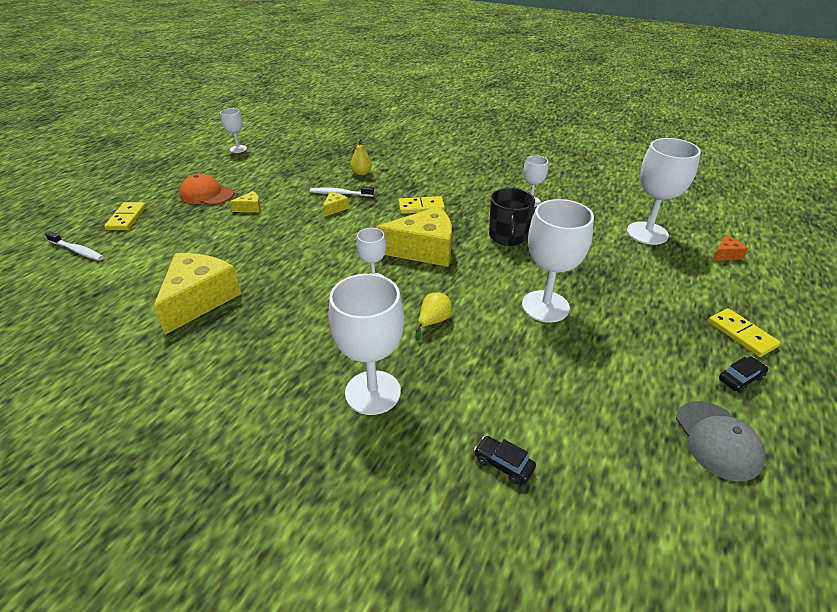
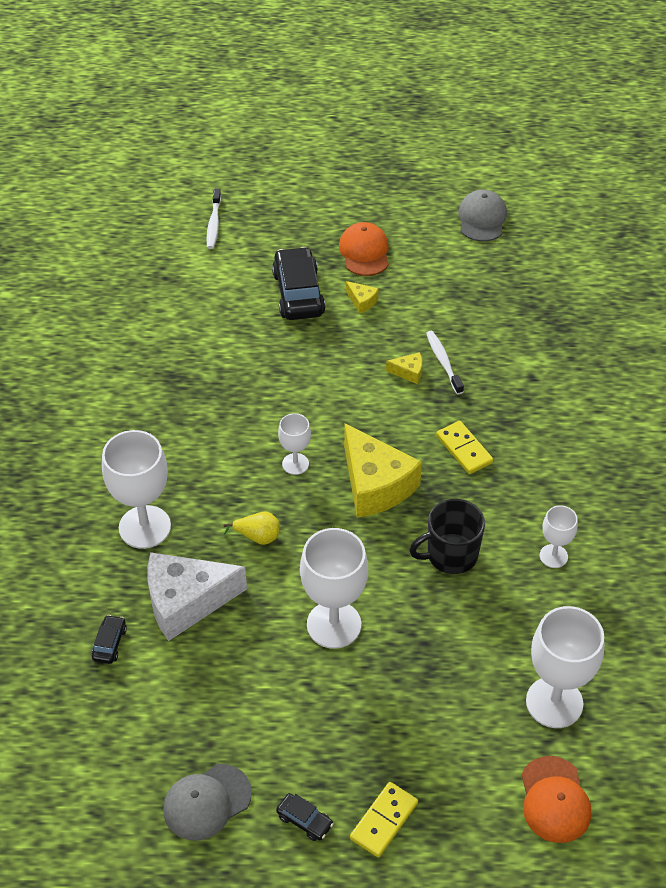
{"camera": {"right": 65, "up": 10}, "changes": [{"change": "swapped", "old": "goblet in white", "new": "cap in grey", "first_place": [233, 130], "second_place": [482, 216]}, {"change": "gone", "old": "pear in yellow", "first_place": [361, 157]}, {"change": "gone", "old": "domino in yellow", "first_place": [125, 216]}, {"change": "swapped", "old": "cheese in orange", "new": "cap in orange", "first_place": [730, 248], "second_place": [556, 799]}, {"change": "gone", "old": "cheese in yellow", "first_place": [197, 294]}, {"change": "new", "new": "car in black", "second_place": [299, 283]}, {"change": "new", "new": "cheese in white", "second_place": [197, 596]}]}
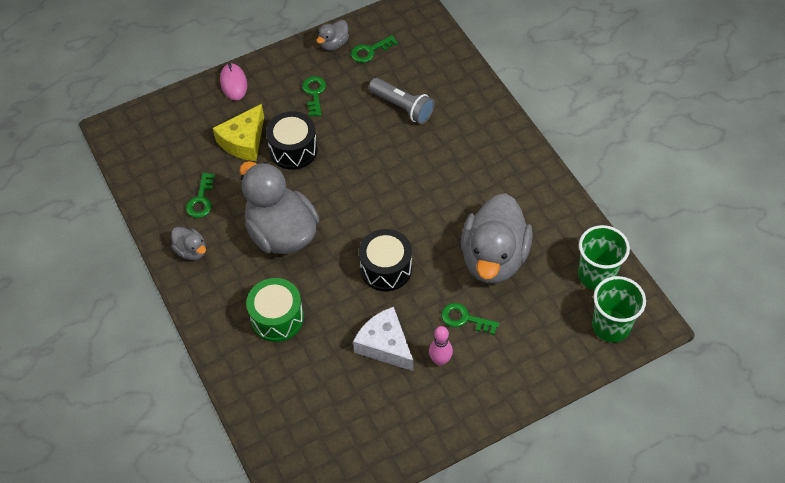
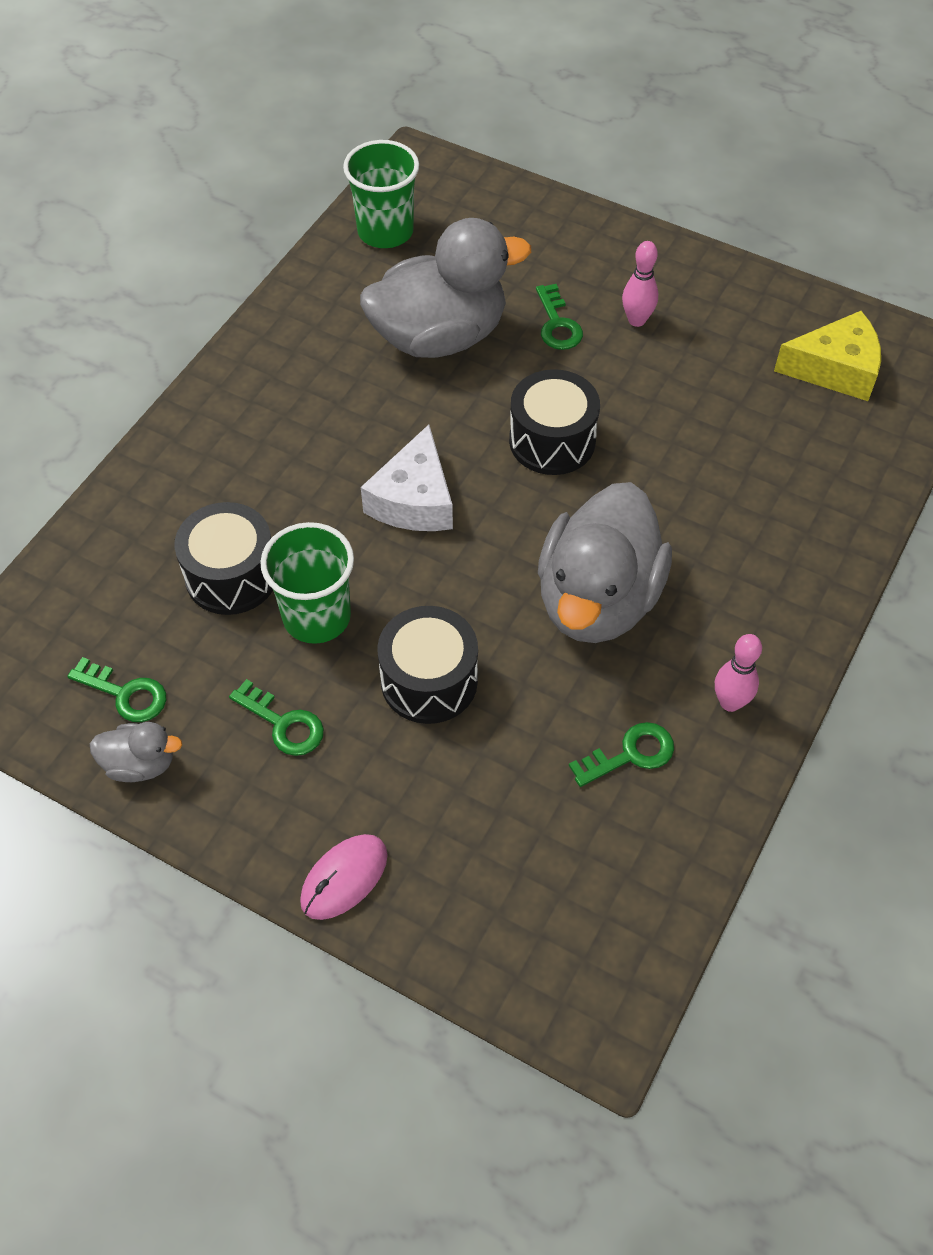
{"camera": {"right": -125, "up": 0}, "changes": [{"change": "rotated", "old": "key in green", "first_place": [314, 96], "second_place": [276, 717], "degrees": -105}, {"change": "swapped", "old": "flashlight in grey", "new": "drum in black", "first_place": [402, 101], "second_place": [223, 558]}, {"change": "shifted", "old": "cheese in yellow", "first_place": [238, 132], "second_place": [827, 356]}, {"change": "swapped", "old": "duck in grey", "new": "bowling pin in pink", "first_place": [188, 243], "second_place": [738, 673]}, {"change": "shifted", "old": "cup in green", "first_place": [619, 309], "second_place": [307, 583]}, {"change": "gone", "old": "drum in green", "first_place": [275, 310]}, {"change": "shifted", "old": "cheese in white", "first_place": [383, 339], "second_place": [407, 478]}]}
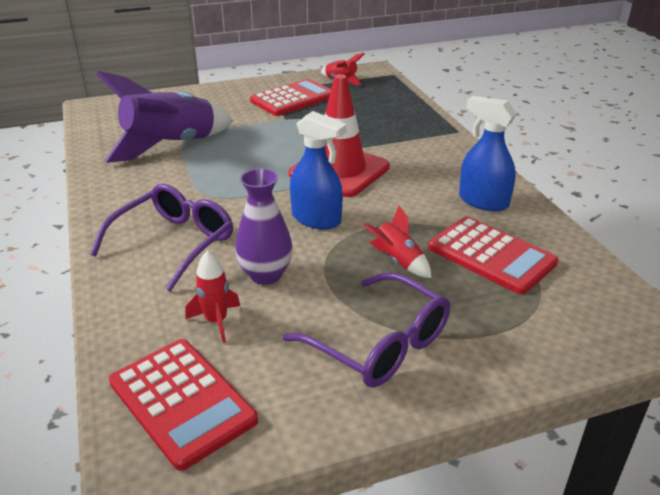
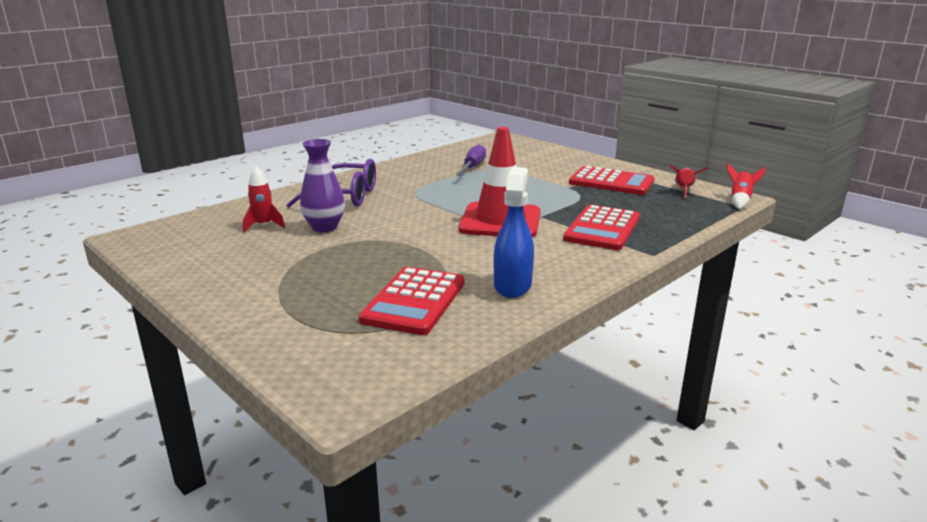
{"camera": {"right": 65, "up": -10}, "changes": [{"change": "swapped", "old": "rocket in purple", "new": "screwdriver in purple", "first_place": [165, 117], "second_place": [471, 160]}, {"change": "gone", "old": "spray bottle in blue", "first_place": [318, 170]}, {"change": "shifted", "old": "rocket in red", "first_place": [397, 242], "second_place": [746, 186]}, {"change": "gone", "old": "glasses in purple", "first_place": [366, 329]}, {"change": "shifted", "old": "calculator in red", "first_place": [183, 405], "second_place": [601, 227]}]}
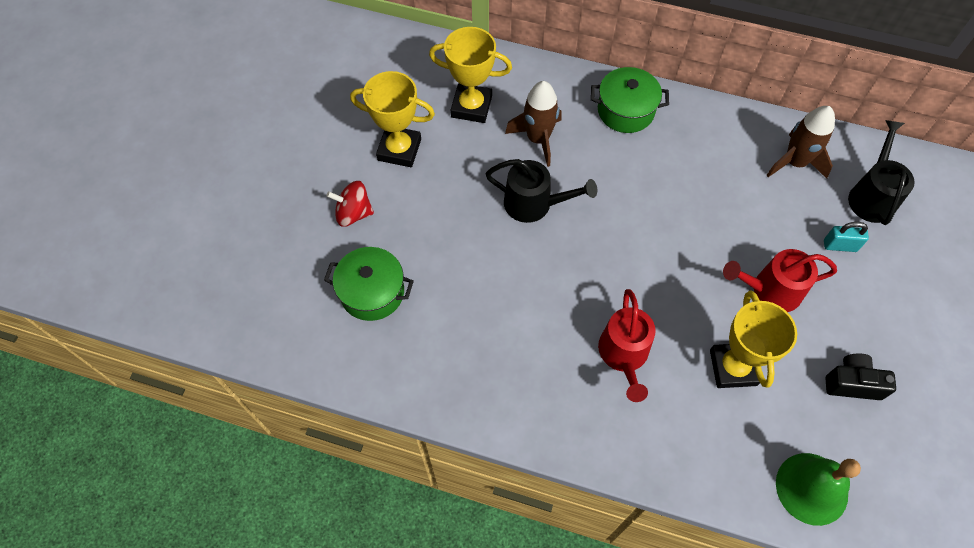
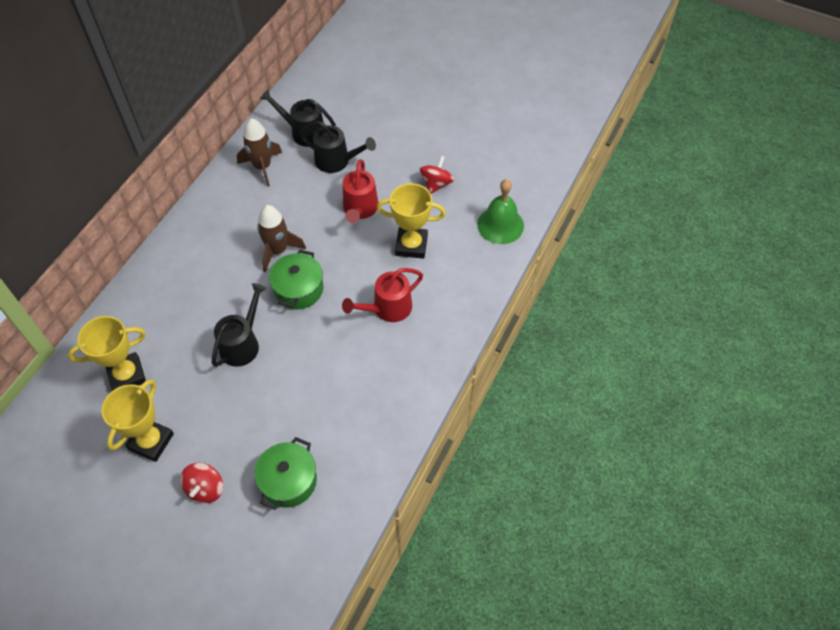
{"camera": {"right": -80, "up": -5}, "changes": [{"change": "rotated", "old": "trophy in yellow", "first_place": [470, 75], "second_place": [107, 353], "degrees": 45}, {"change": "shifted", "old": "pot in green", "first_place": [630, 100], "second_place": [296, 279]}, {"change": "shifted", "old": "rocket in brown", "first_place": [533, 124], "second_place": [281, 238]}, {"change": "swapped", "old": "padlock in turquoise", "new": "watering can in black", "first_place": [846, 237], "second_place": [338, 147]}, {"change": "rotated", "old": "watering can in red", "first_place": [627, 345], "second_place": [382, 295], "degrees": 135}, {"change": "swapped", "old": "camera in black", "new": "spinning top in red", "first_place": [860, 377], "second_place": [437, 175]}]}
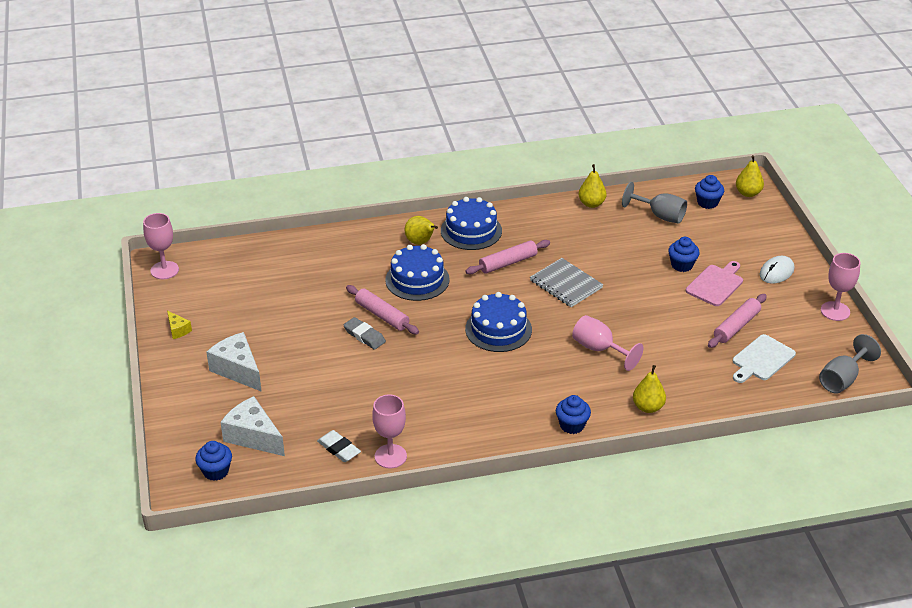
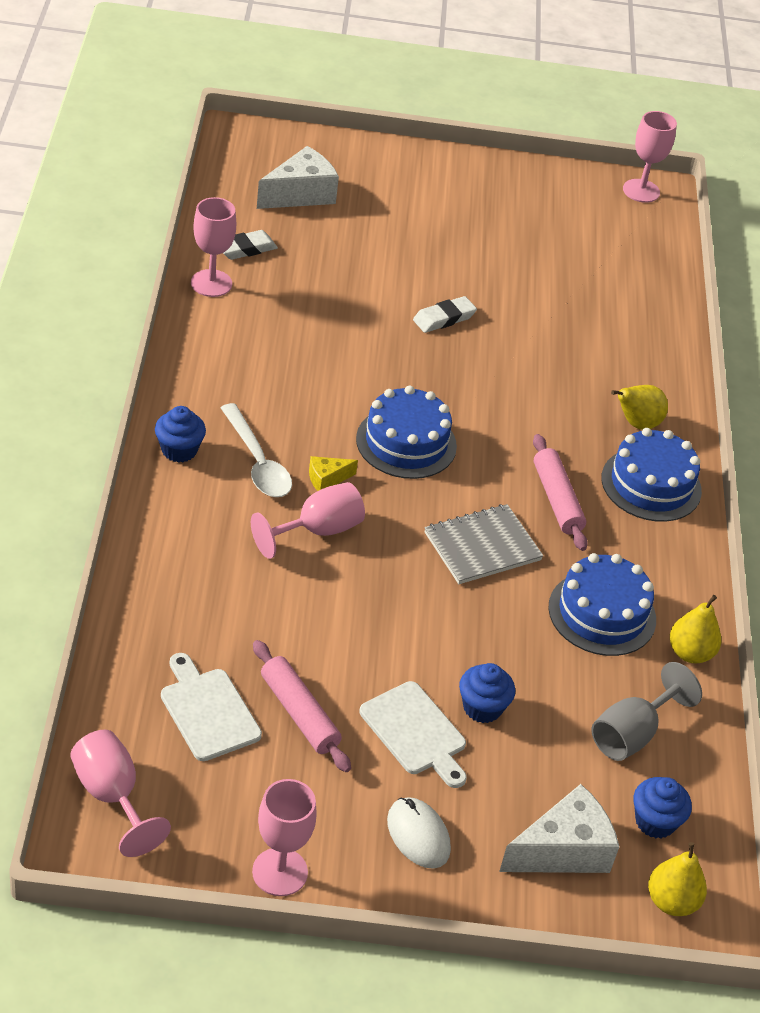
{"camera": {"right": 100, "up": 5}, "changes": [{"change": "shifted", "old": "cake in blue", "first_place": [417, 272], "second_place": [602, 604]}, {"change": "repainted", "old": "cutting board in pink", "new": "cutting board in white", "first_place": [714, 283], "second_place": [413, 734]}, {"change": "gone", "old": "rolling pin in pink", "first_place": [382, 309]}, {"change": "shifted", "old": "cheese in yellow", "first_place": [179, 325], "second_place": [333, 473]}, {"change": "repainted", "old": "eraser in grey", "new": "eraser in white", "first_place": [365, 333], "second_place": [445, 314]}, {"change": "shifted", "old": "cheese in white", "first_place": [234, 362], "second_place": [559, 828]}, {"change": "repainted", "old": "goblet in grey", "new": "goblet in pink", "first_place": [850, 364], "second_place": [120, 793]}, {"change": "gone", "old": "pear in yellow", "first_place": [649, 389]}, {"change": "gone", "old": "cupcake in blue", "first_place": [213, 461]}, {"change": "new", "new": "spoon in white", "second_place": [256, 450]}]}
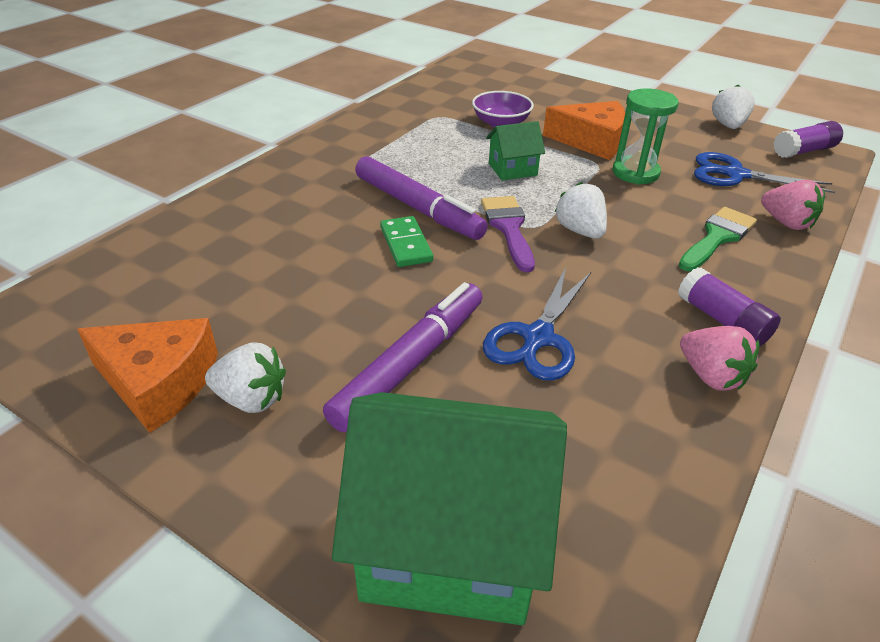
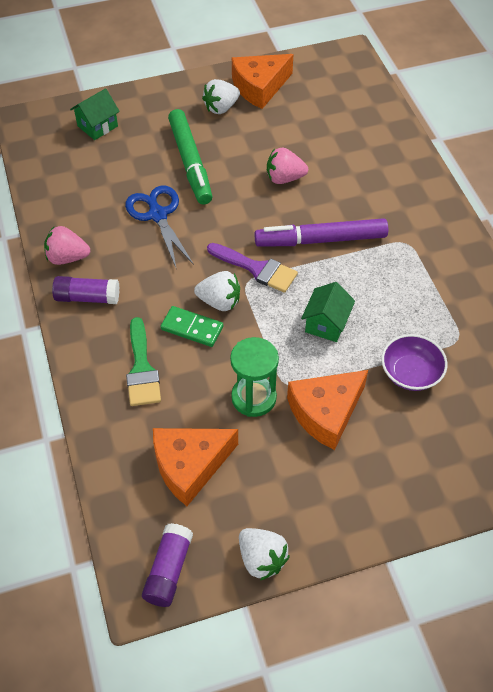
{"camera": {"right": 130, "up": 15}, "changes": [{"change": "swapped", "old": "scissors in blue", "new": "cheese in orange", "first_place": [764, 172], "second_place": [195, 467]}, {"change": "shifted", "old": "strawberry in pink", "first_place": [793, 205], "second_place": [287, 166]}, {"change": "shifted", "old": "domino in green", "first_place": [406, 241], "second_place": [192, 326]}, {"change": "repainted", "old": "marker in purple", "new": "marker in green", "first_place": [403, 357], "second_place": [190, 156]}, {"change": "scaled", "old": "house in green", "first_place": [449, 508], "second_place": [95, 114], "factor": 0.46}]}
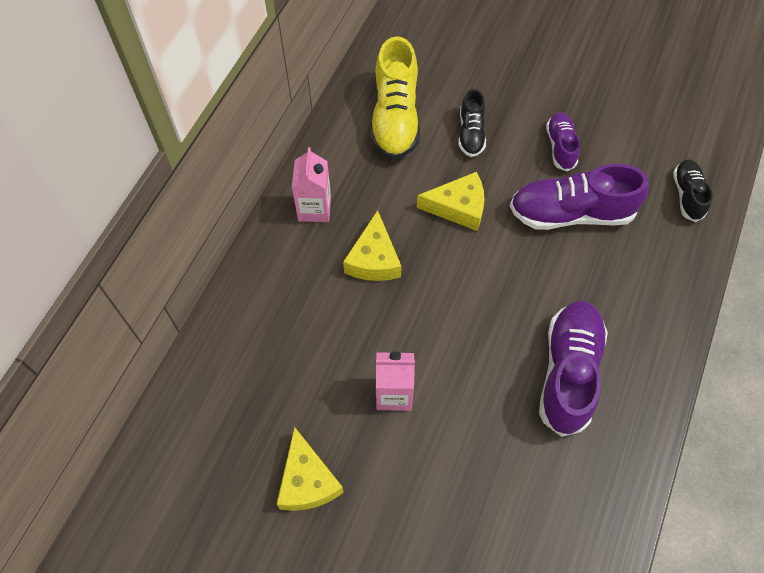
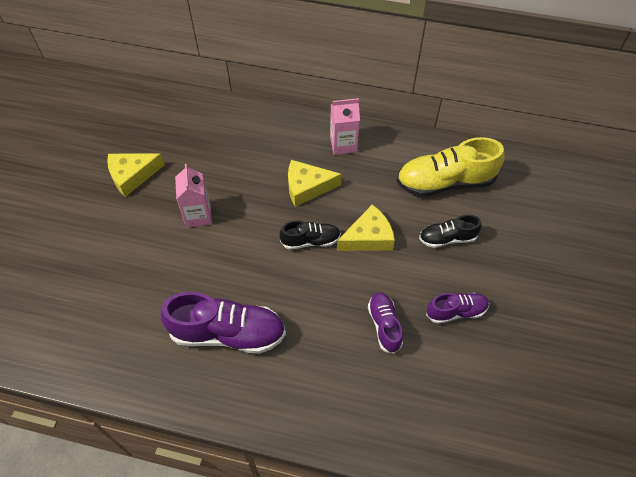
{"camera": {"right": 80, "up": -5}, "changes": [{"change": "shifted", "old": "shoe in black", "first_place": [693, 190], "second_place": [310, 235]}, {"change": "scaled", "old": "shoe in purple", "first_place": [579, 197], "second_place": [385, 323], "factor": 0.55}, {"change": "rotated", "old": "cheese in yellow", "first_place": [450, 201], "second_place": [366, 228], "degrees": -105}]}
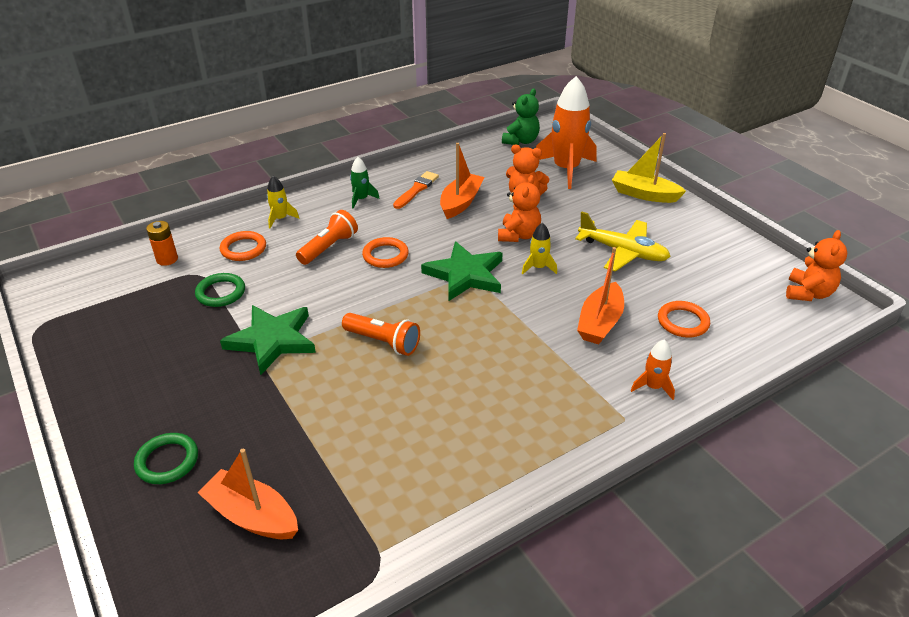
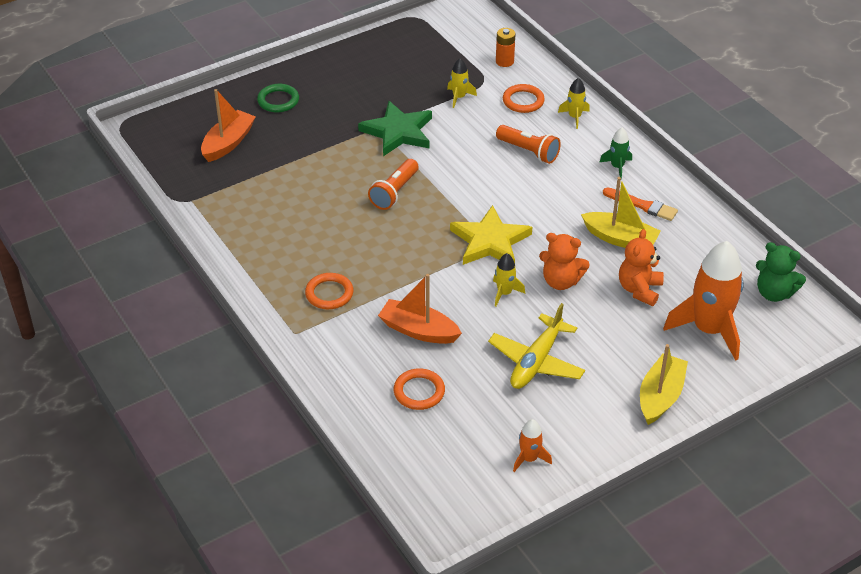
{"camera": {"right": 90, "up": 5}, "changes": [{"change": "repainted", "old": "boat in orange", "new": "boat in yellow", "first_place": [462, 181], "second_place": [621, 212]}, {"change": "gone", "old": "teddy bear in orange", "first_place": [816, 265]}, {"change": "shifted", "old": "ring in orange", "first_place": [385, 252], "second_place": [329, 291]}, {"change": "repainted", "old": "star in green", "new": "star in yellow", "first_place": [462, 271], "second_place": [491, 235]}, {"change": "swapped", "old": "ring in green", "new": "rocket in yellow", "first_place": [220, 290], "second_place": [462, 83]}, {"change": "shifted", "old": "rocket in orange", "first_place": [653, 369], "second_place": [532, 445]}]}
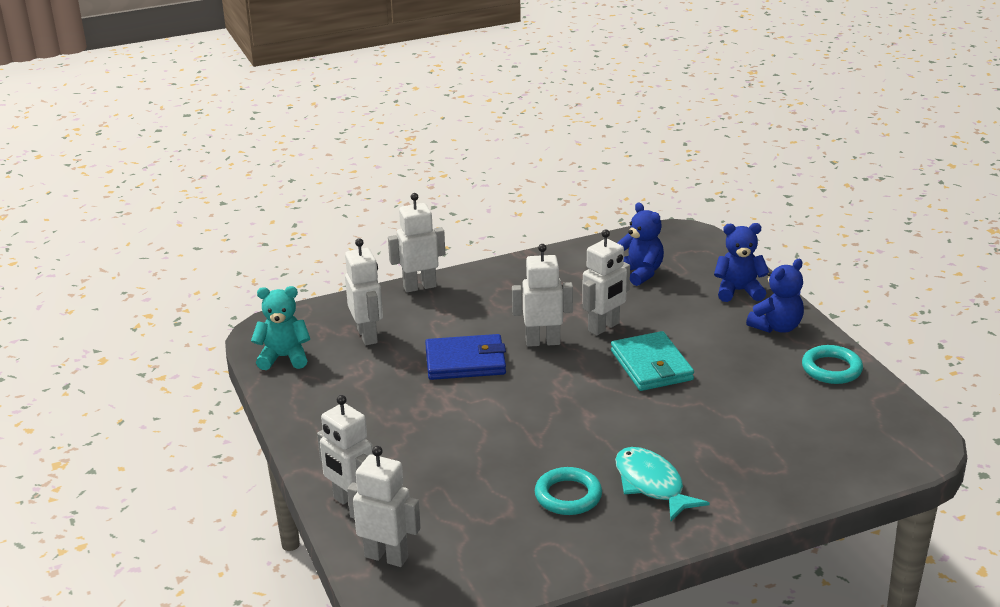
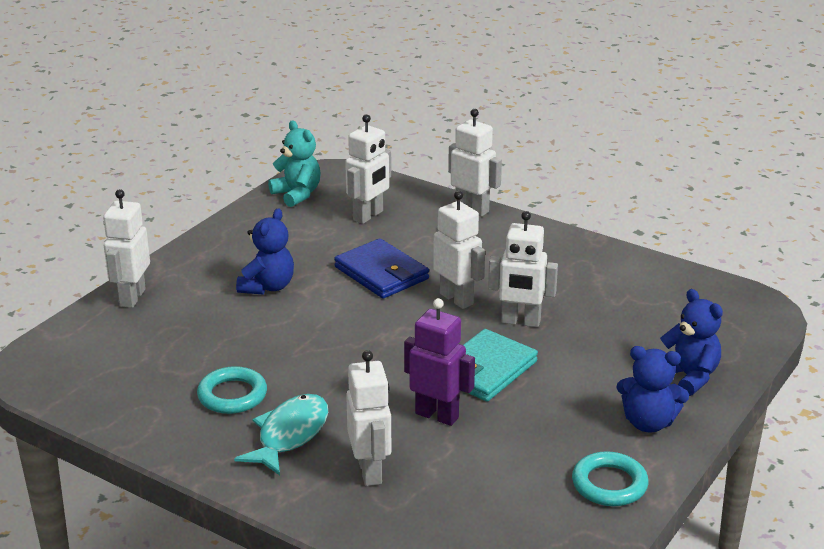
{"camera": {"right": 55, "up": 0}, "changes": [{"change": "shifted", "old": "teddy bear in blue", "first_place": [640, 244], "second_place": [265, 251]}, {"change": "shifted", "old": "robot in white", "first_place": [384, 506], "second_place": [368, 418]}, {"change": "new", "new": "robot in purple", "second_place": [439, 362]}]}
